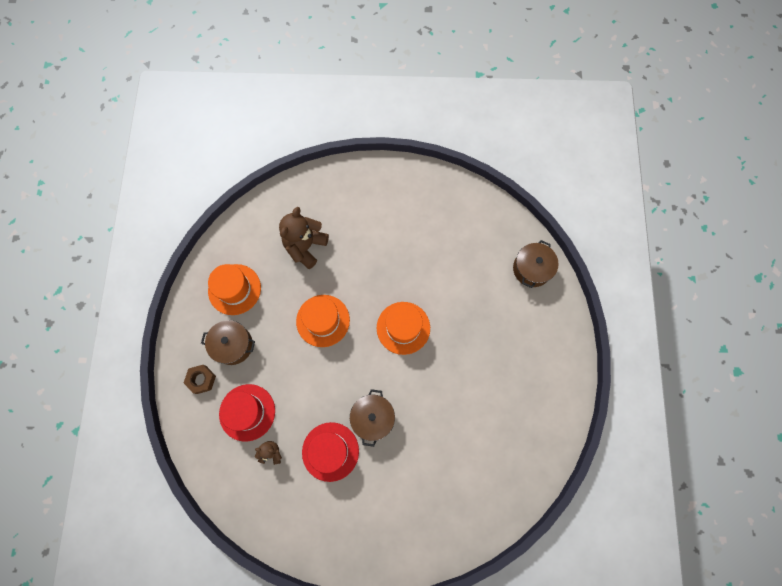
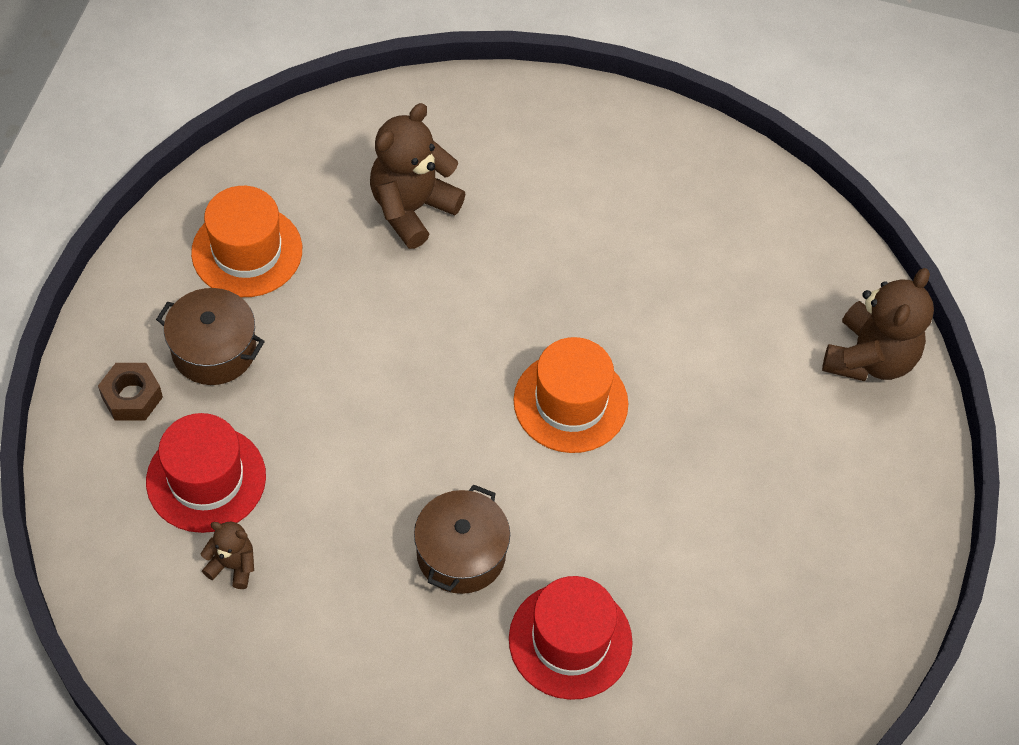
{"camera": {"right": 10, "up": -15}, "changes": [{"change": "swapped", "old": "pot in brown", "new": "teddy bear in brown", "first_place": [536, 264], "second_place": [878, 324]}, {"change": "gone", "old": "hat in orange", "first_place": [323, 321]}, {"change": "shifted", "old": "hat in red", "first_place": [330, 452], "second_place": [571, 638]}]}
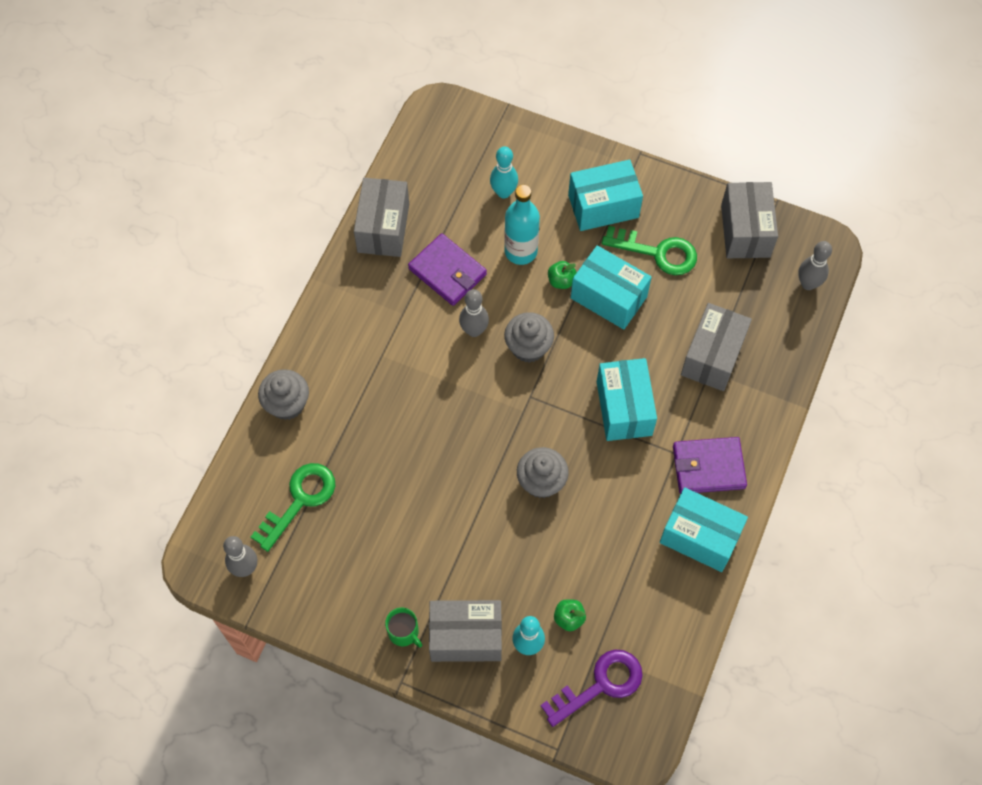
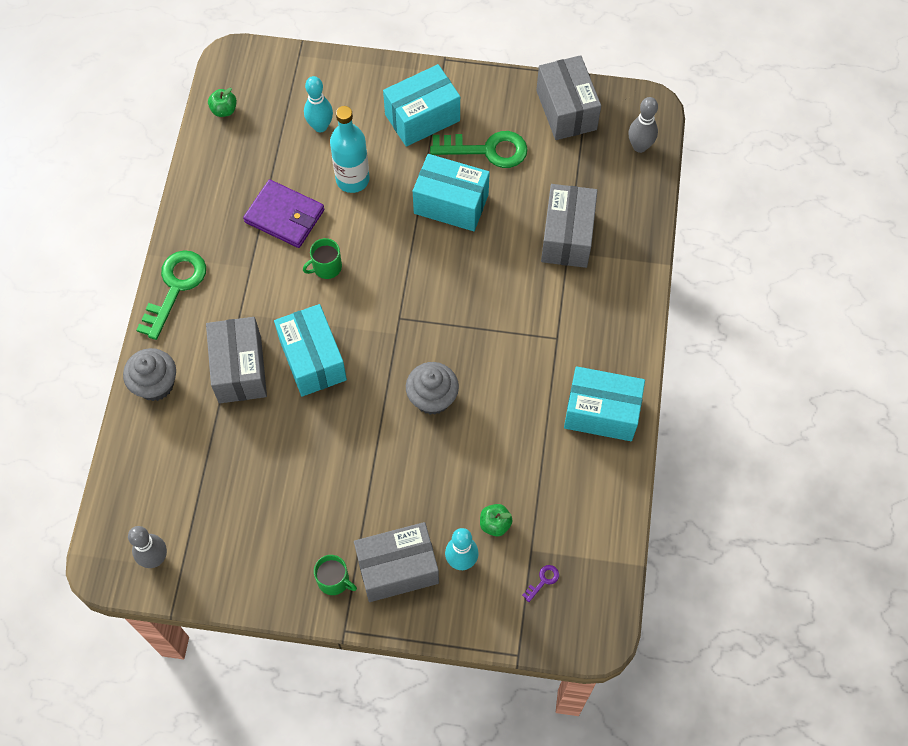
{"camera": {"right": -15, "up": 0}, "changes": [{"change": "shifted", "old": "box in grey", "first_place": [381, 217], "second_place": [236, 360]}, {"change": "shifted", "old": "apple in green", "first_place": [562, 275], "second_place": [222, 102]}, {"change": "swapped", "old": "bowling pin in grey", "new": "mug in green", "first_place": [474, 313], "second_place": [322, 258]}, {"change": "gone", "old": "cupcake in grey", "first_place": [529, 337]}, {"change": "shifted", "old": "box in turquoise", "first_place": [627, 399], "second_place": [310, 350]}, {"change": "gone", "old": "wallet in purple", "first_place": [710, 465]}, {"change": "shifted", "old": "key in green", "first_place": [293, 507], "second_place": [171, 295]}, {"change": "scaled", "old": "key in purple", "first_place": [592, 688], "second_place": [540, 583], "factor": 0.4}]}
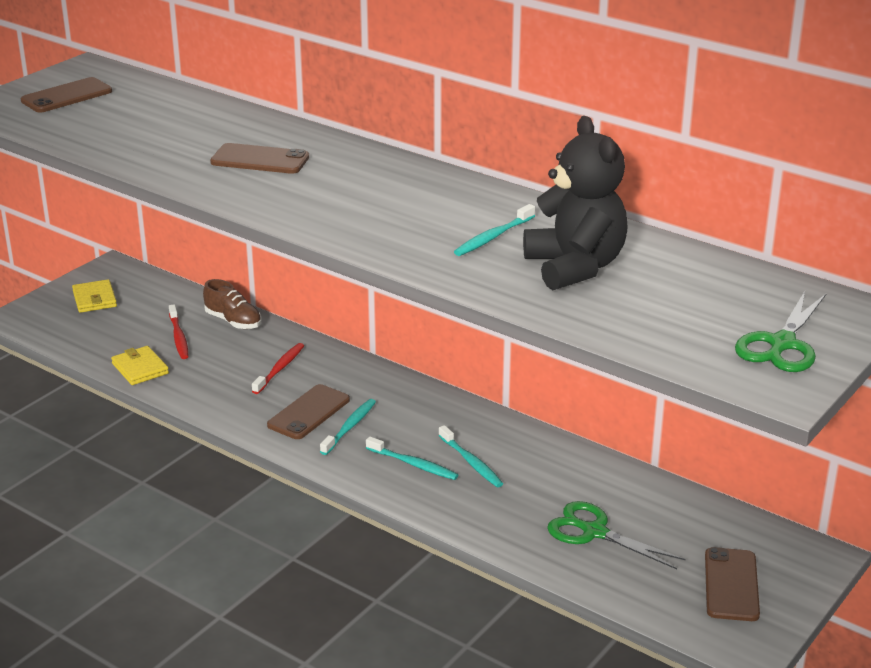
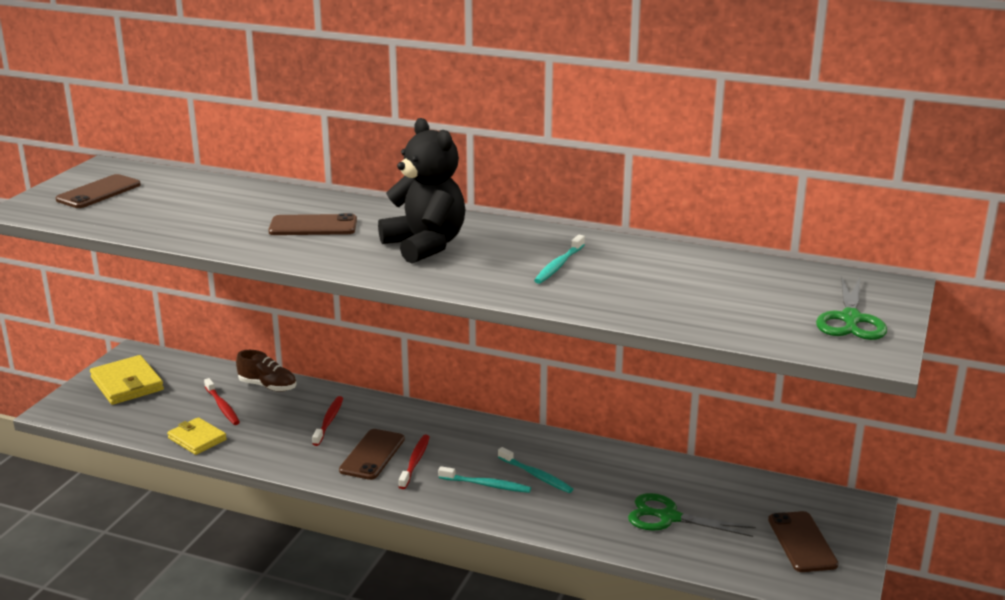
{"camera": {"right": -15, "up": -5}, "changes": [{"change": "shifted", "old": "teddy bear in black", "first_place": [575, 203], "second_place": [421, 191]}, {"change": "scaled", "old": "wallet in yellow", "first_place": [94, 296], "second_place": [127, 380], "factor": 1.5}, {"change": "repainted", "old": "toothbrush in turquoise", "new": "toothbrush in red", "first_place": [348, 427], "second_place": [414, 462]}]}
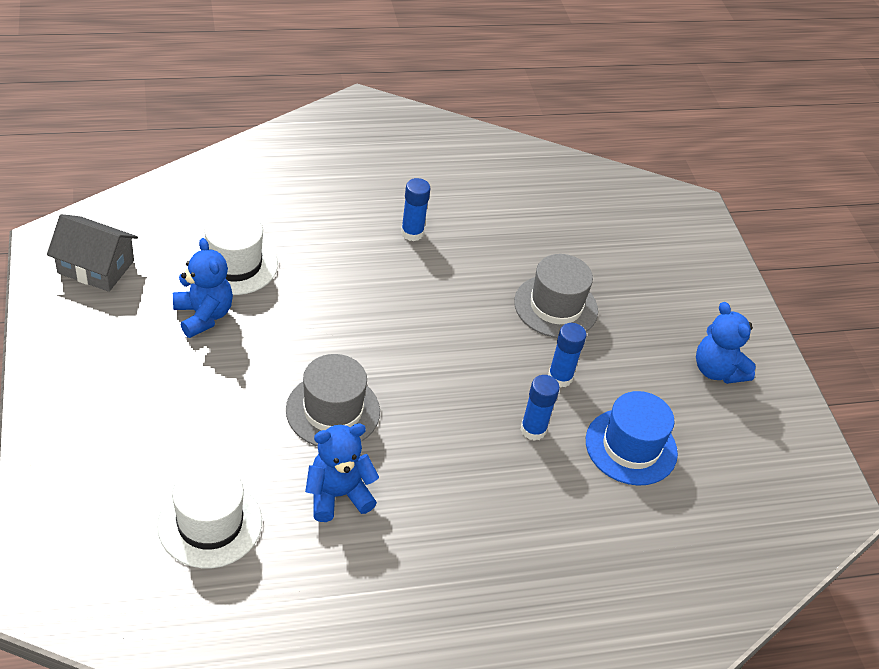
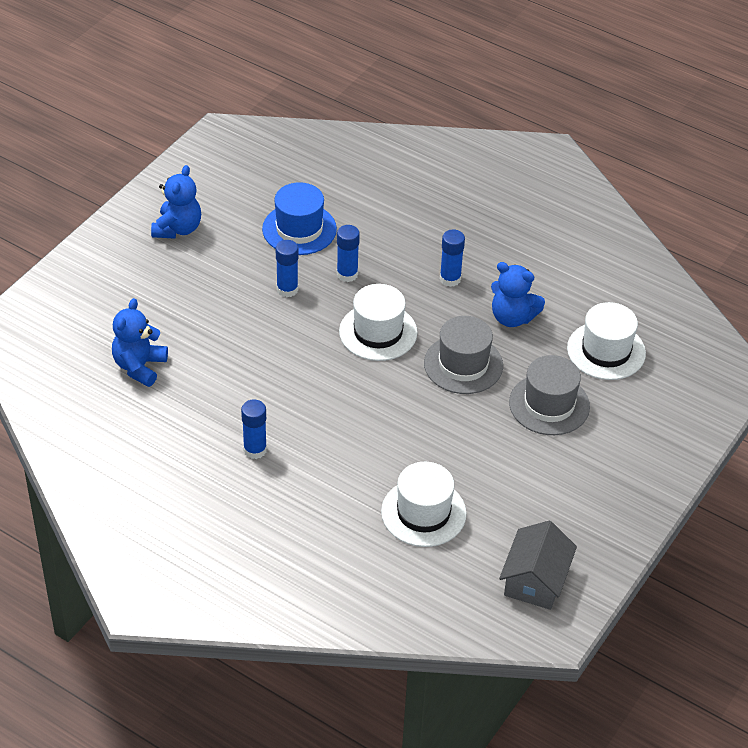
{"camera": {"right": -130, "up": 0}, "changes": [{"change": "rotated", "old": "house in grey", "first_place": [92, 253], "second_place": [538, 565], "degrees": 45}, {"change": "shifted", "old": "teddy bear in blue", "first_place": [203, 288], "second_place": [140, 342]}, {"change": "shifted", "old": "hat in grey", "first_place": [556, 296], "second_place": [549, 395]}, {"change": "new", "new": "glue stick in blue", "second_place": [452, 258]}, {"change": "new", "new": "hat in white", "second_place": [378, 322]}]}
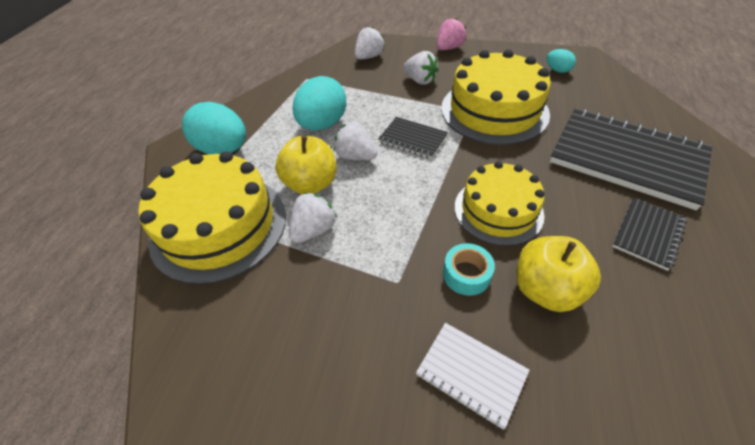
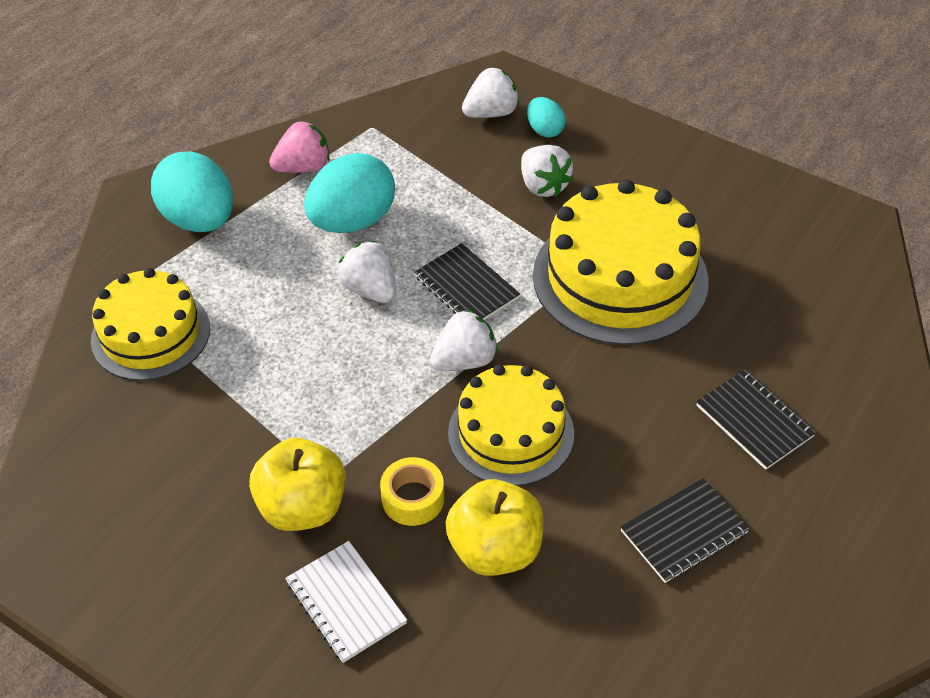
{"camera": {"right": 20, "up": 0}, "changes": [{"change": "shifted", "old": "strawberry in pink", "first_place": [451, 34], "second_place": [299, 146]}, {"change": "shifted", "old": "egg in turquoise", "first_place": [561, 61], "second_place": [546, 117]}, {"change": "scaled", "old": "notebook in black", "first_place": [631, 159], "second_place": [756, 420], "factor": 0.48}, {"change": "shifted", "old": "apple in yellow", "first_place": [305, 165], "second_place": [297, 484]}, {"change": "scaled", "old": "cake in yellow", "first_place": [212, 218], "second_place": [150, 324], "factor": 0.65}, {"change": "shifted", "old": "strawberry in white", "first_place": [313, 217], "second_place": [464, 340]}, {"change": "repainted", "old": "tape in turquoise", "new": "tape in yellow", "first_place": [469, 269], "second_place": [412, 491]}]}
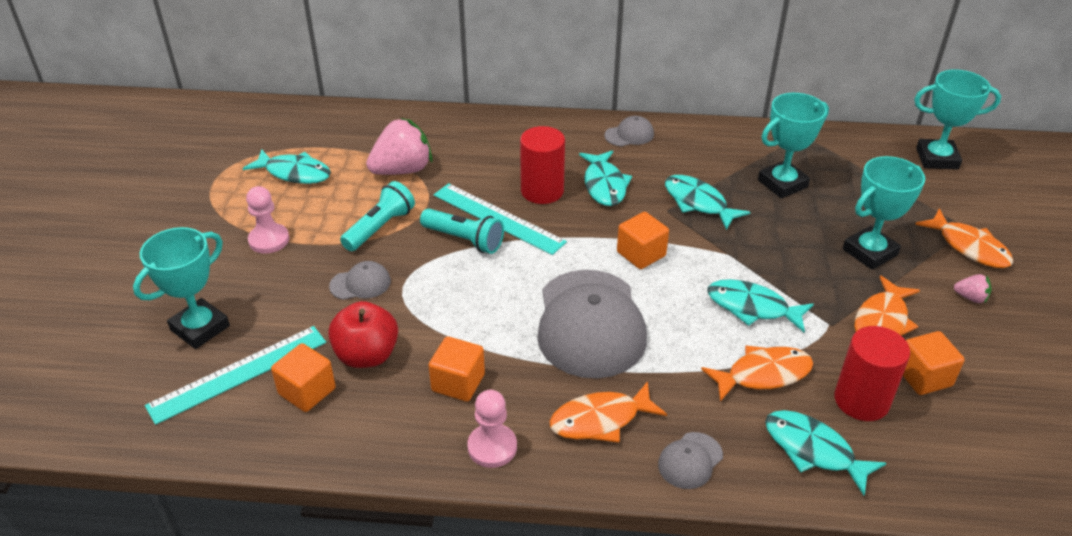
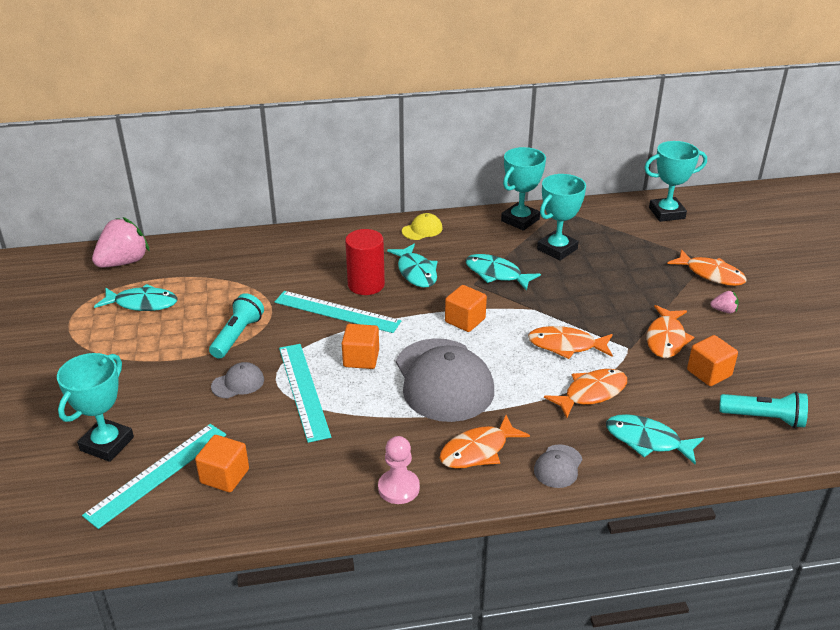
{"camera": {"right": -15, "up": -5}, "changes": [{"change": "repainted", "old": "cap in grey", "new": "cap in yellow", "first_place": [629, 131], "second_place": [422, 226]}, {"change": "shifted", "old": "strawberry in pink", "first_place": [399, 146], "second_place": [121, 242]}, {"change": "shifted", "old": "trophy in turquoise", "first_place": [884, 213], "second_place": [523, 189]}, {"change": "gone", "old": "pawn in pink", "first_place": [267, 220]}, {"change": "shifted", "old": "flashlight in turquoise", "first_place": [462, 231], "second_place": [763, 409]}, {"change": "repainted", "old": "fish in turquoise", "new": "fish in orange", "first_place": [761, 306], "second_place": [570, 342]}, {"change": "gone", "old": "apple in red", "first_place": [363, 334]}, {"change": "gone", "old": "cylinder in red", "first_place": [872, 373]}, {"change": "shifted", "old": "cube in orange", "first_place": [457, 369], "second_place": [360, 346]}, {"change": "new", "new": "ruler in turquoise", "second_place": [305, 393]}]}
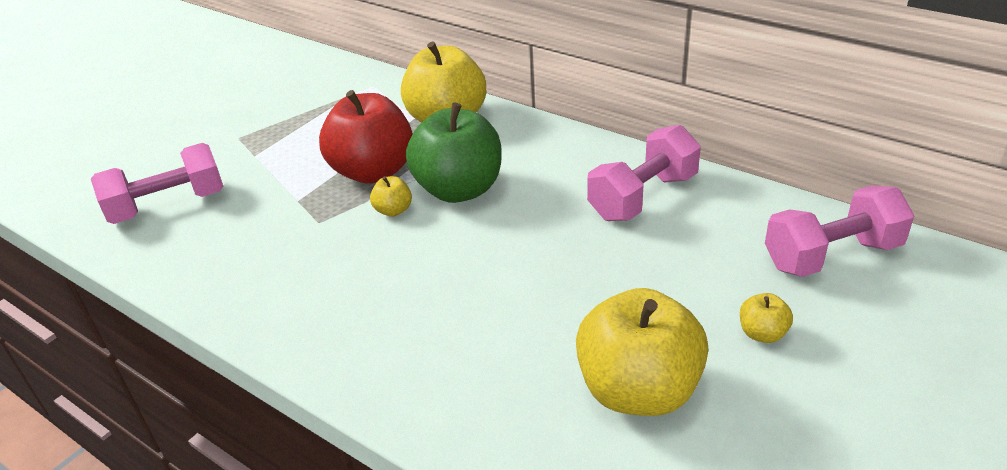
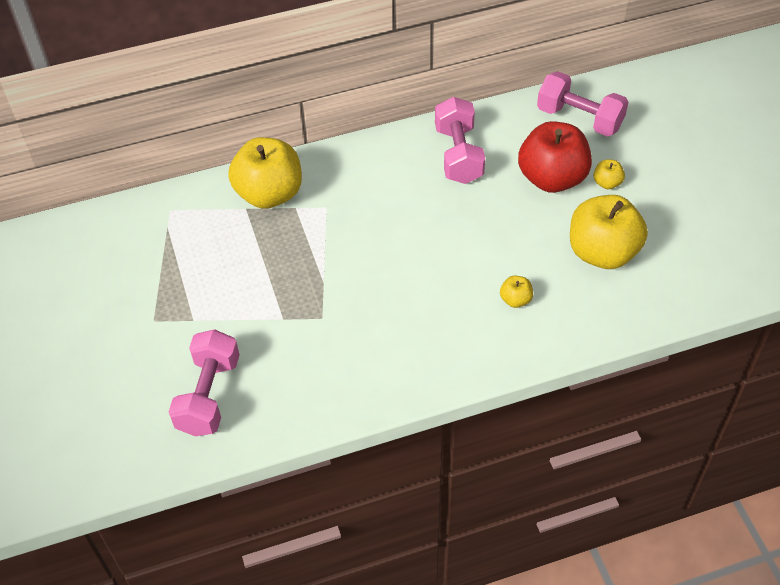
{"camera": {"right": -55, "up": 15}, "changes": [{"change": "shifted", "old": "apple in red", "first_place": [366, 137], "second_place": [555, 157]}, {"change": "gone", "old": "apple in green", "first_place": [453, 153]}, {"change": "shifted", "old": "apple in yellow", "first_place": [391, 196], "second_place": [516, 292]}, {"change": "rotated", "old": "dumbbell in pink", "first_place": [839, 231], "second_place": [582, 104], "degrees": -75}]}
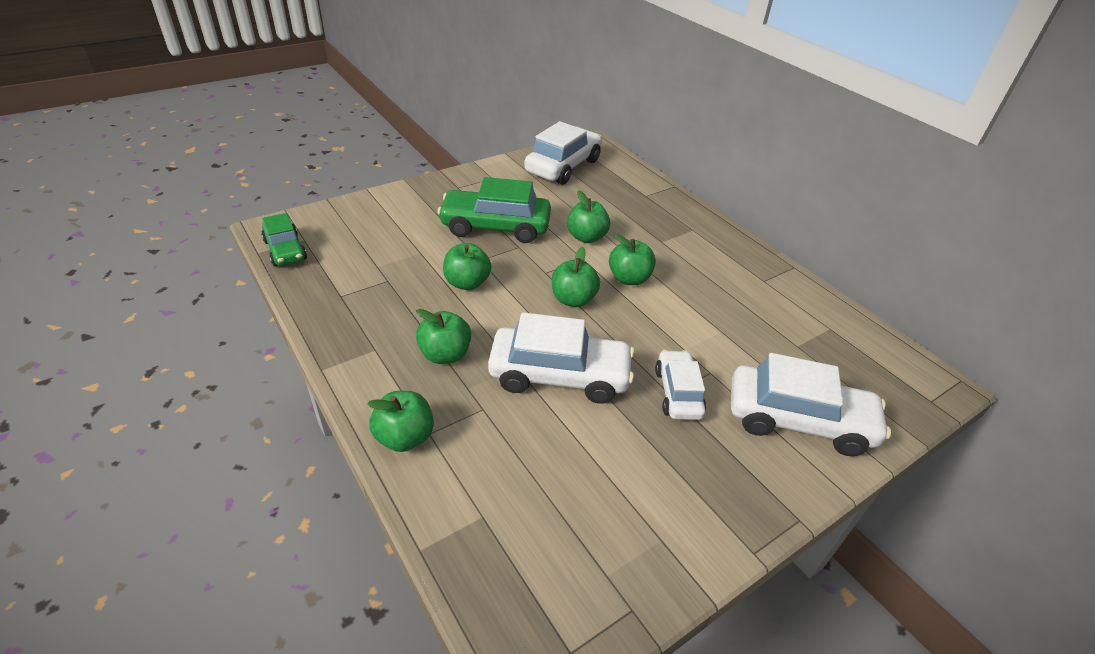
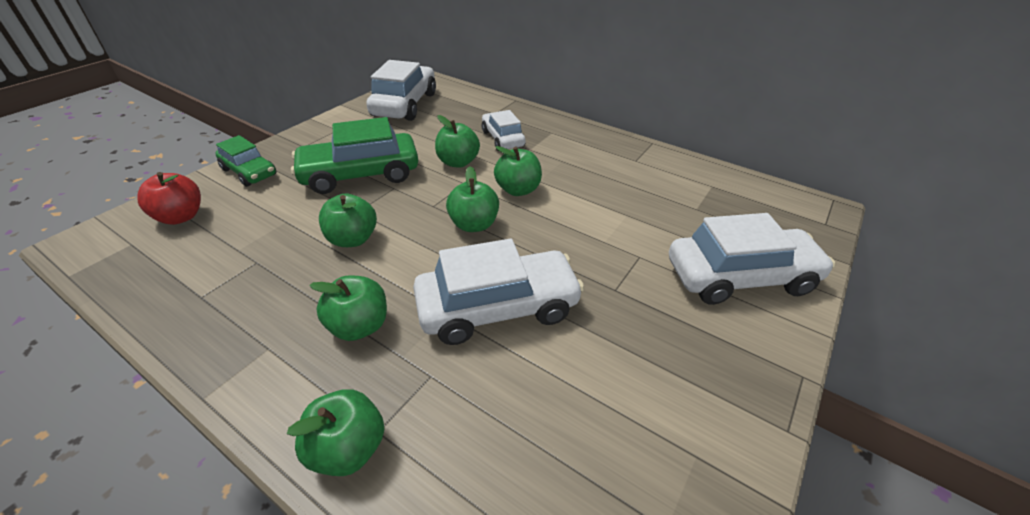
{"camera": {"right": -20, "up": 0}, "changes": [{"change": "shifted", "old": "car in green", "first_place": [284, 240], "second_place": [246, 161]}, {"change": "shifted", "old": "car in white", "first_place": [680, 385], "second_place": [504, 130]}, {"change": "new", "new": "apple in red", "second_place": [169, 198]}]}
